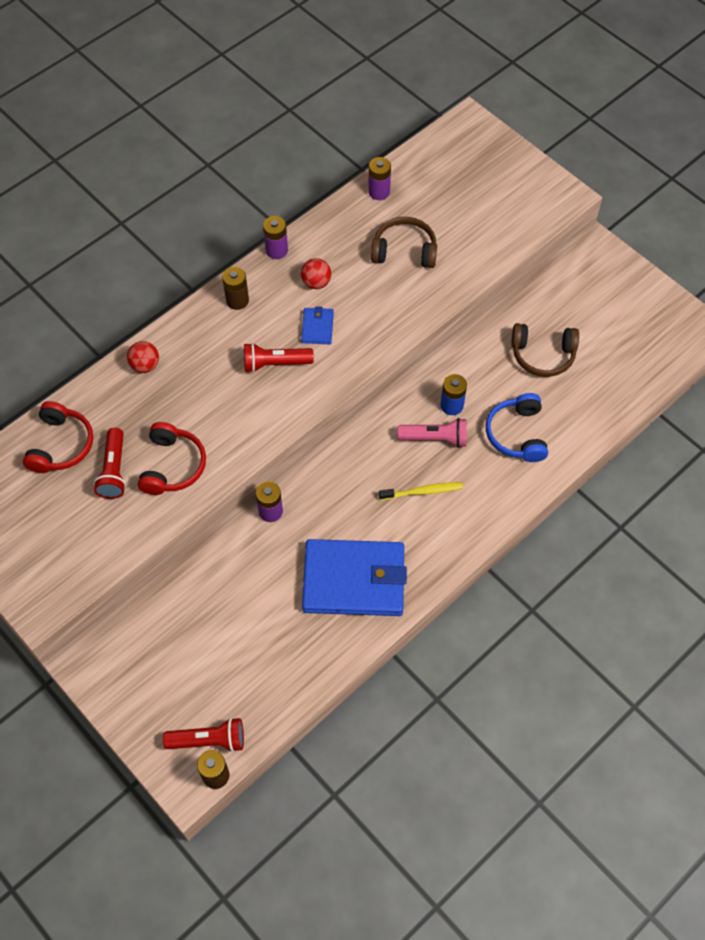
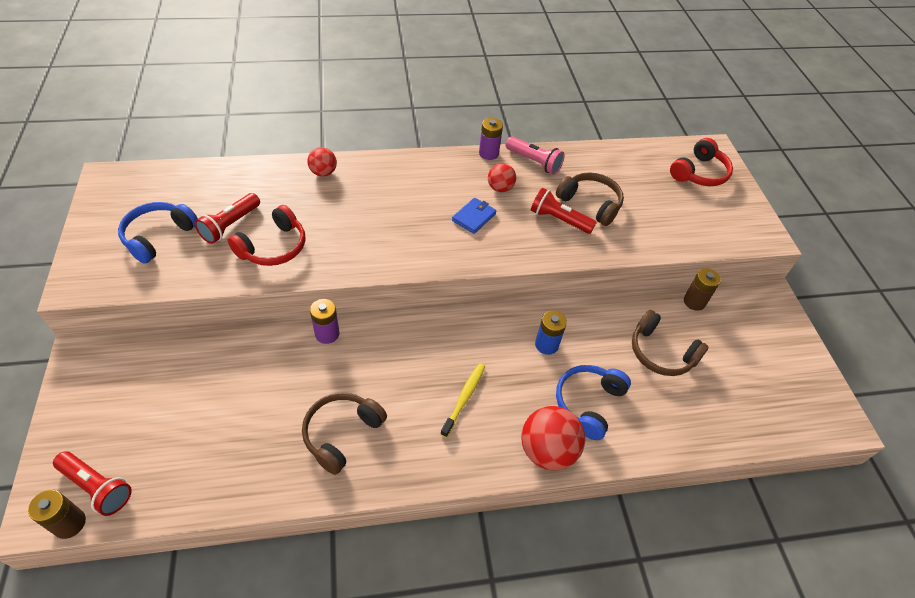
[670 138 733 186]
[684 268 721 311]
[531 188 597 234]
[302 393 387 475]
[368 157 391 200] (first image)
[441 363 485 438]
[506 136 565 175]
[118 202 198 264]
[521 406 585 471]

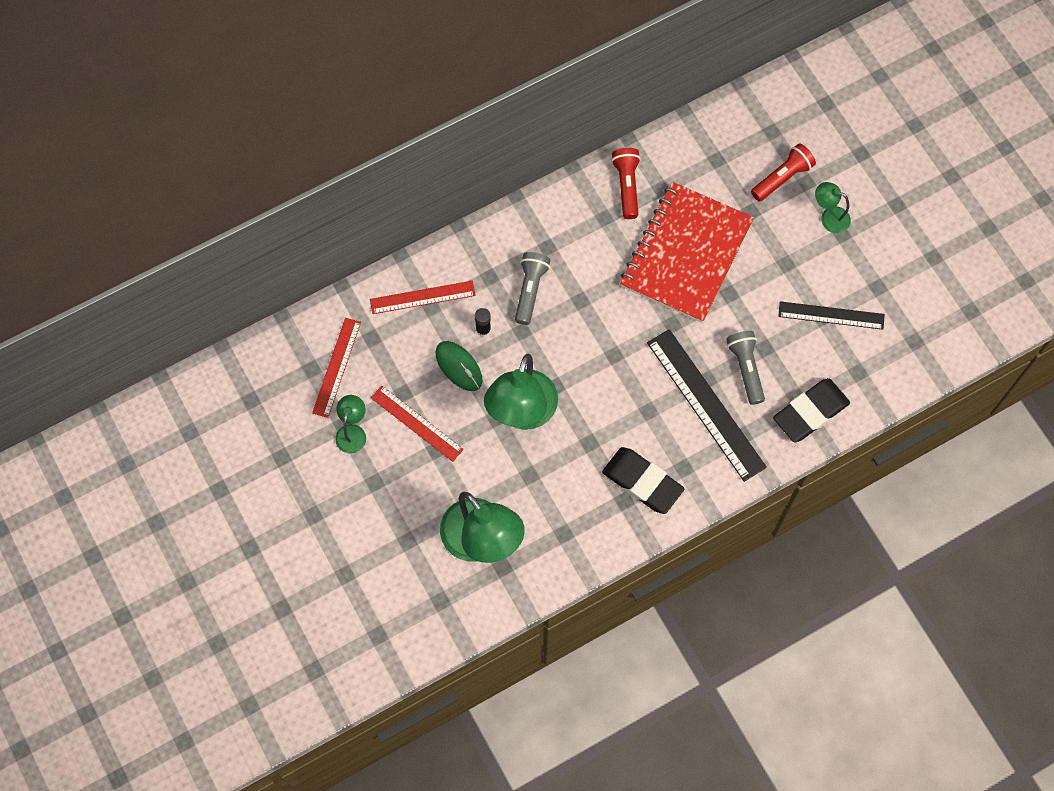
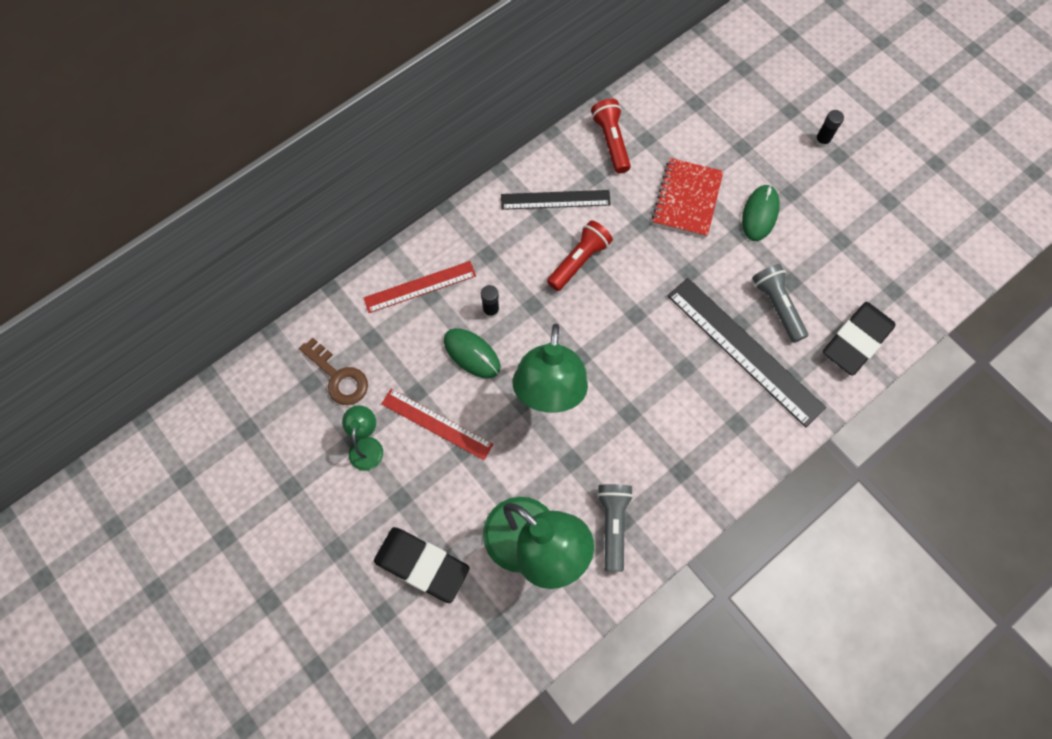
[299 337 368 405]
[597 484 633 572]
[374 527 470 603]
[652 158 724 237]
[547 220 613 291]
[501 190 611 210]
[815 110 844 147]
[742 185 780 241]

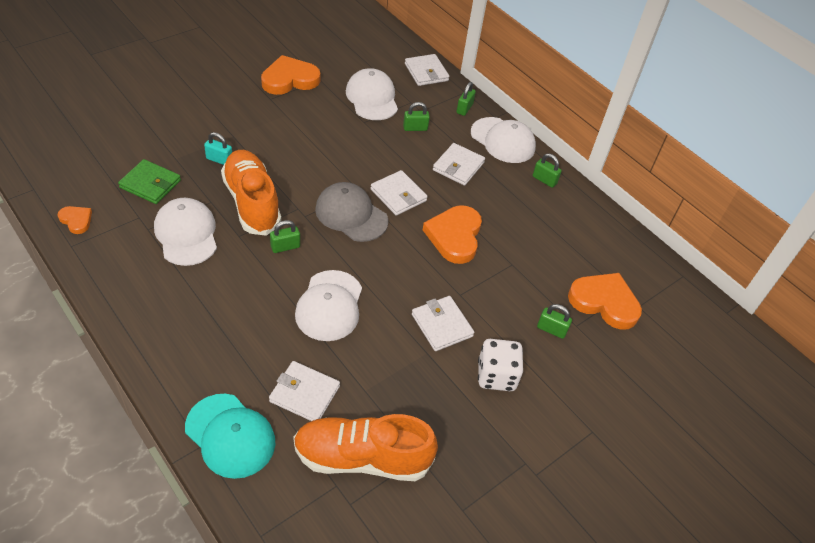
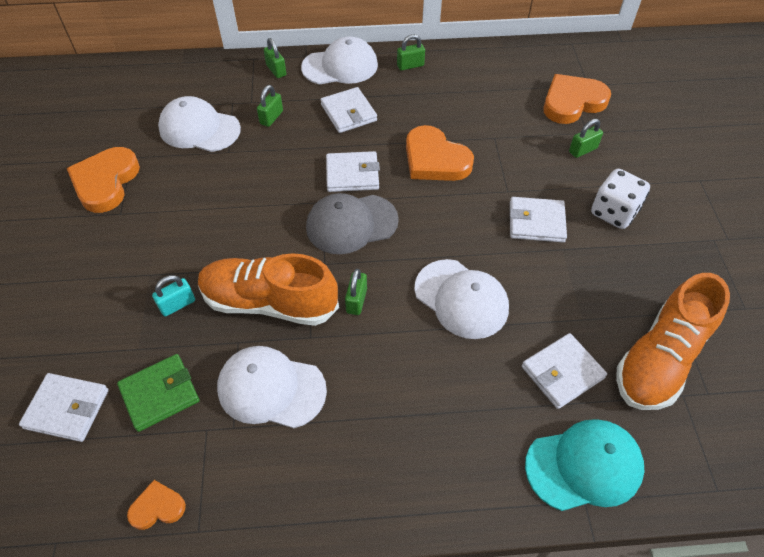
[19 373 109 442]

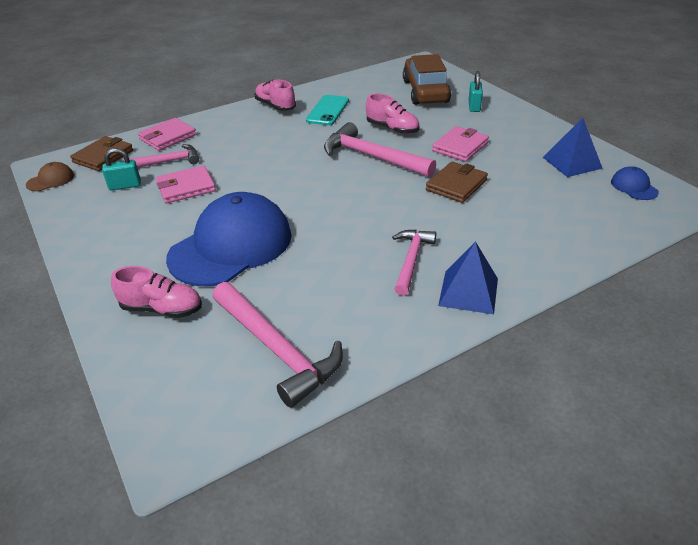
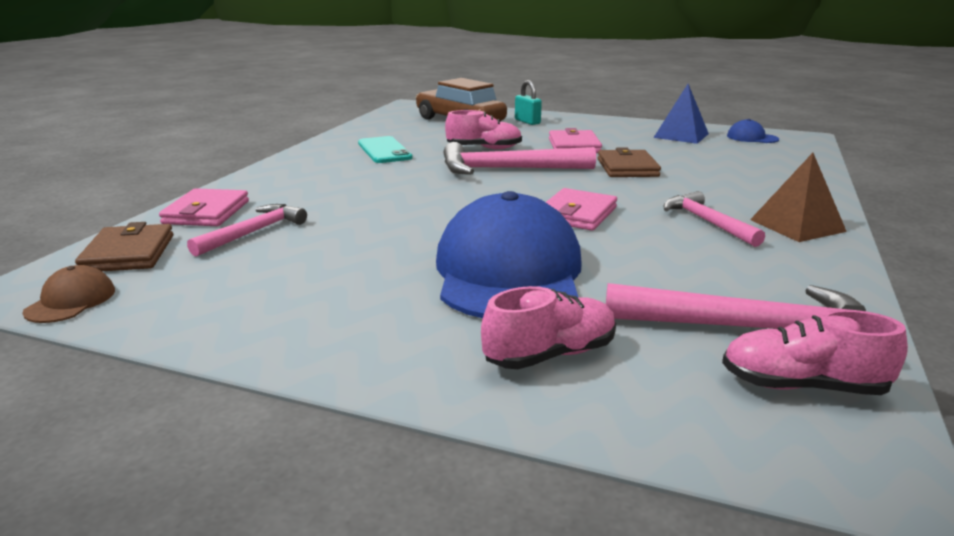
[102 148 141 191] (first image)
[546 188 617 231]
[722 310 908 395]
[750 153 847 242]

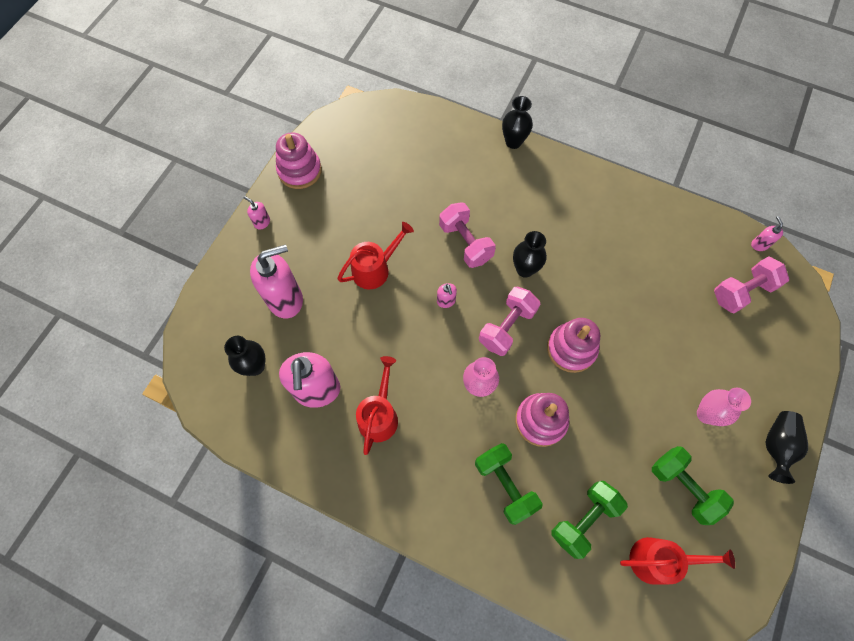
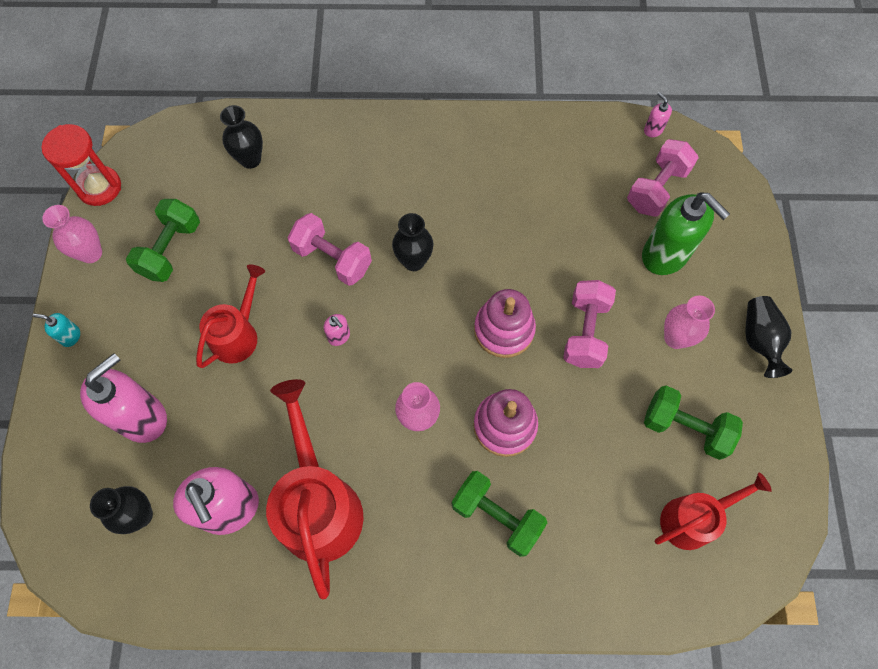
[33 313 80 347]
[42 205 102 263]
[266 379 364 600]
[563 280 616 368]
[220 105 263 169]
[126 199 200 282]
[41 124 121 206]
[642 192 730 275]

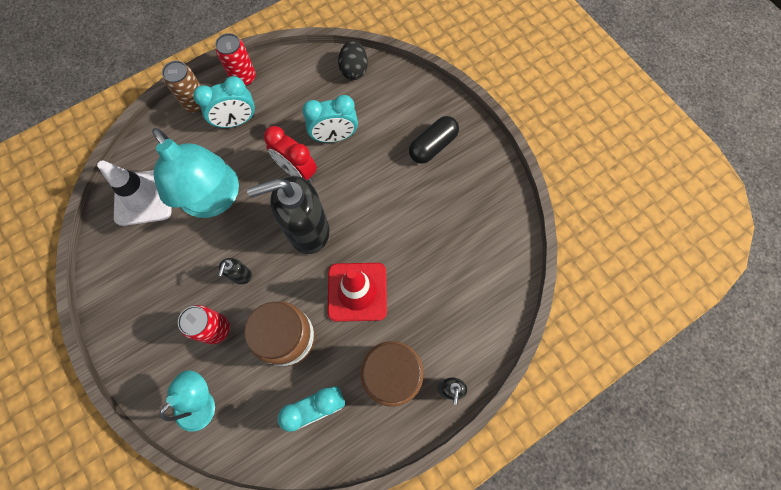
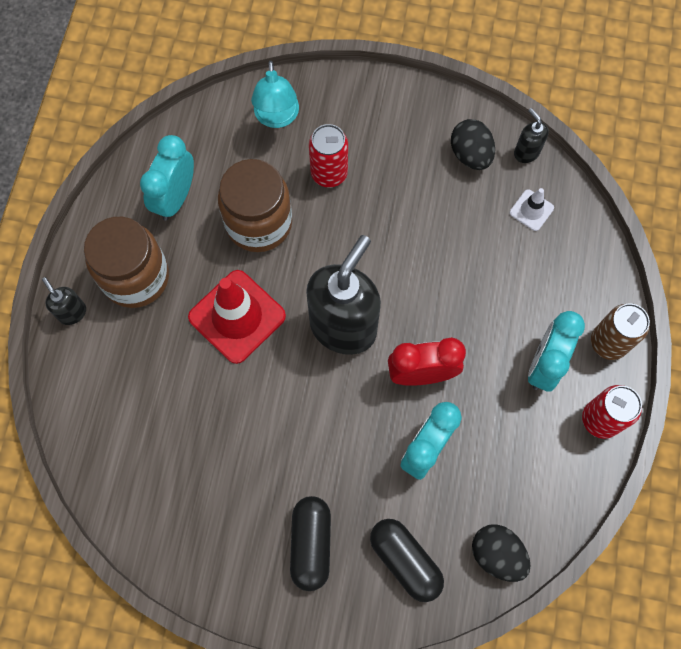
[510 188 554 231]
[152 128 239 218] (first image)
[514 108 549 163]
[370 519 444 602]
[451 119 495 170]

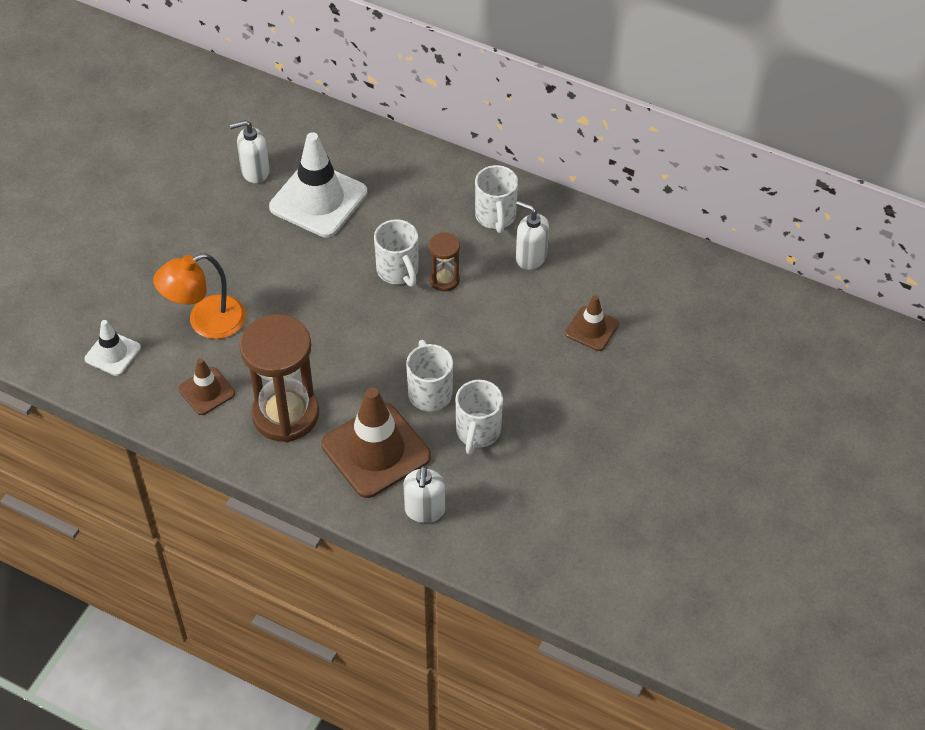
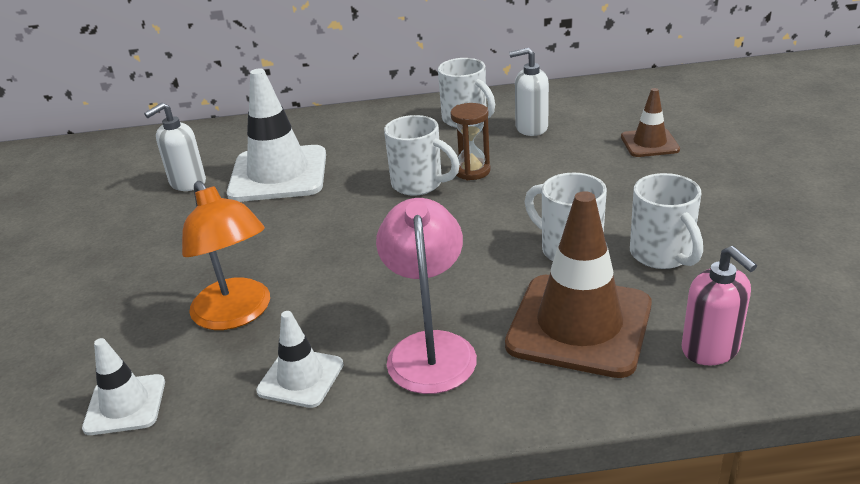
[182 181 270 330]
[256 311 344 408]
[376 198 477 394]
[682 246 757 365]

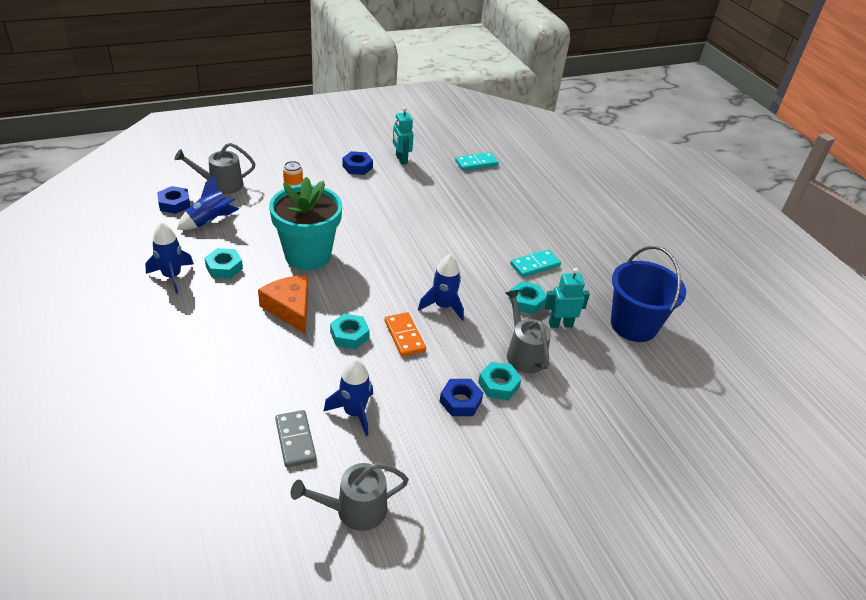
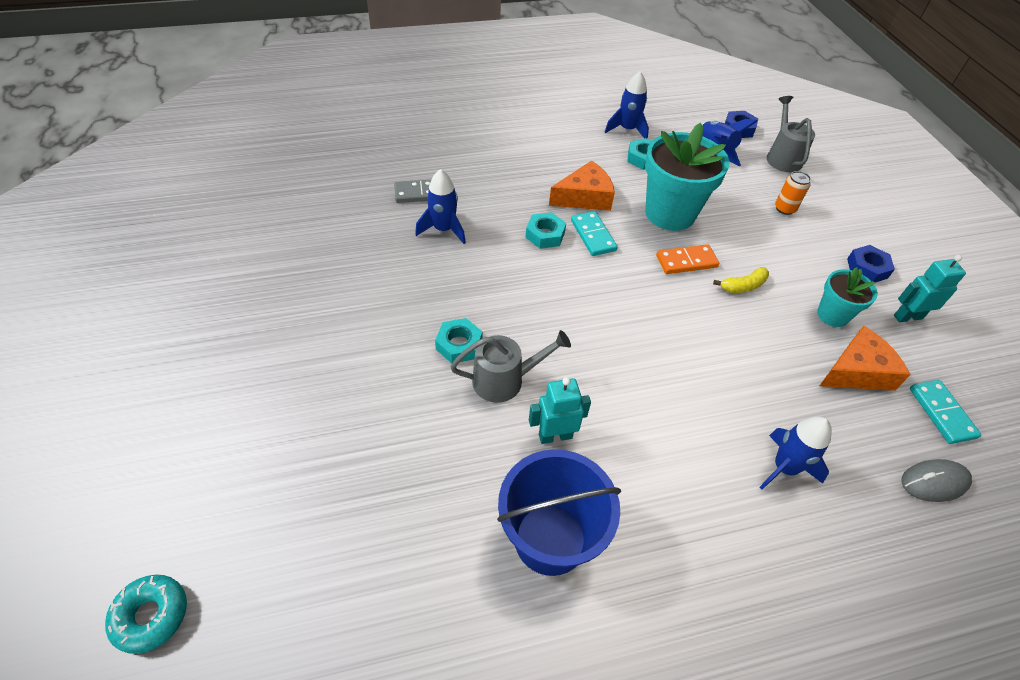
[291 462 409 531] (first image)
[656 244 719 274]
[759 417 832 490]
[440 379 483 416] (first image)
[509 281 546 314] (first image)
[571 211 618 256]
[529 377 591 444]
[105 575 187 654]
[713 267 769 293]
[817 267 878 327]
[820 326 911 391]
[901 459 972 502]

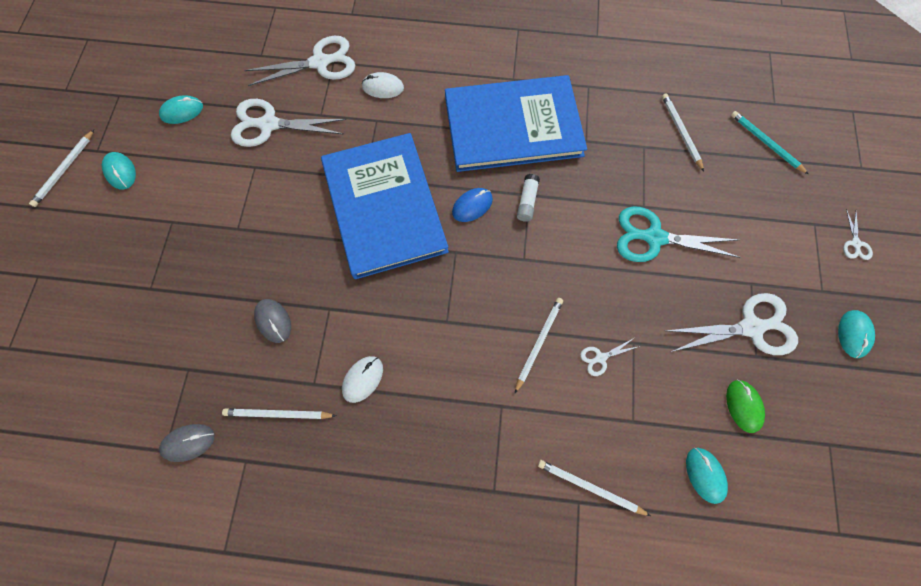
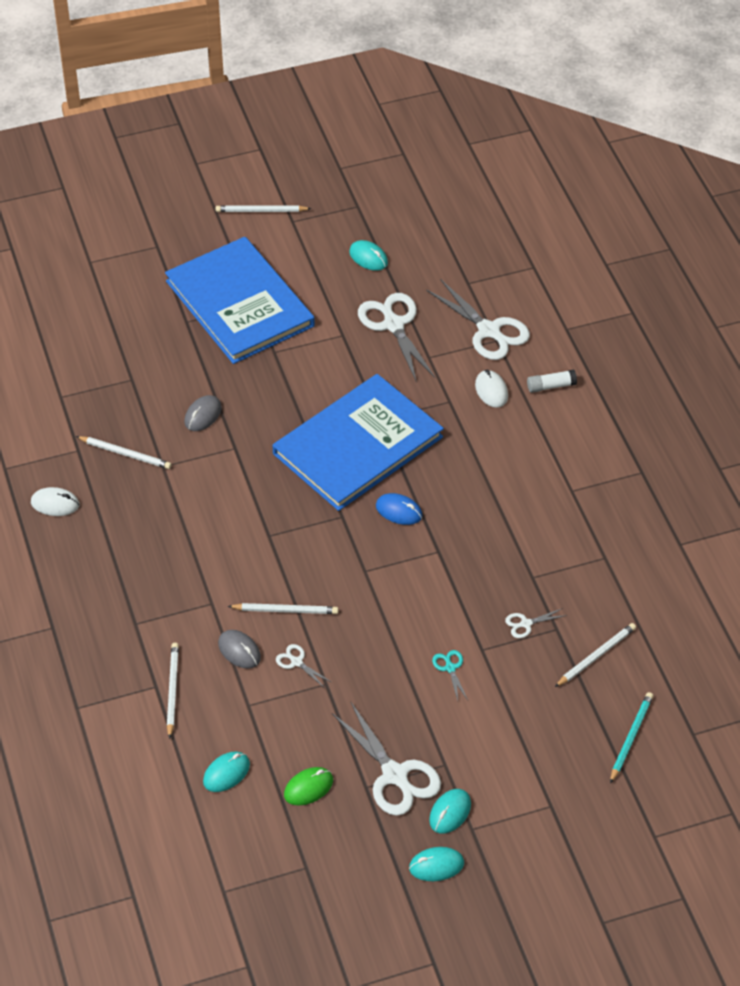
[429 789 471 833]
[218 630 261 669]
[76 436 172 469]
[31 487 79 516]
[165 237 315 364]
[527 370 577 393]
[432 650 468 700]
[505 608 567 638]

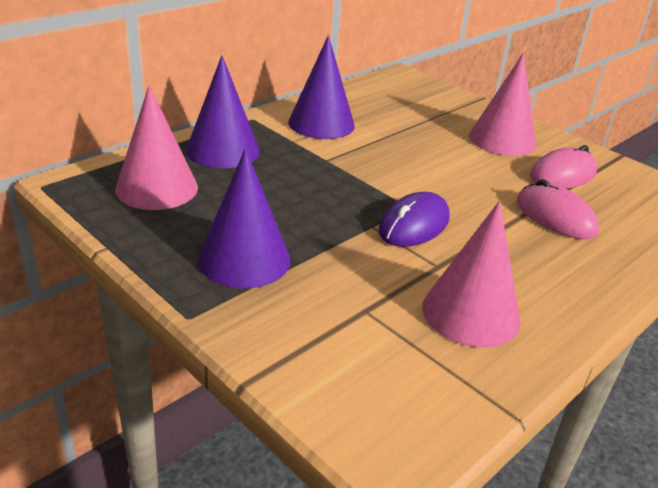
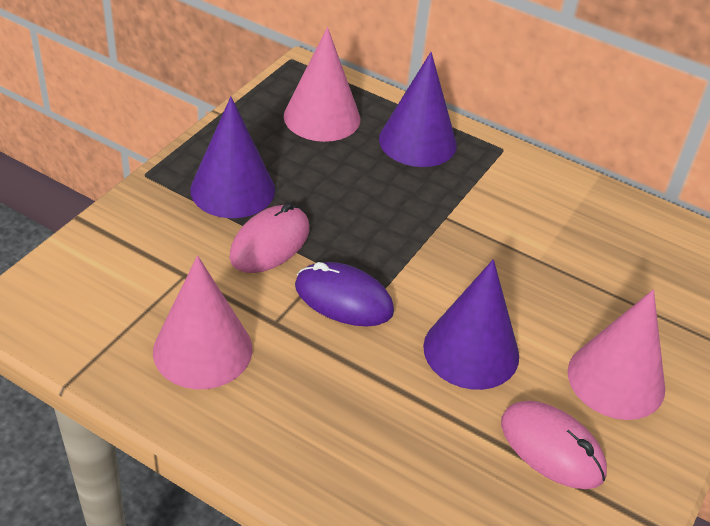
[423 259 519 390]
[230 203 309 273]

